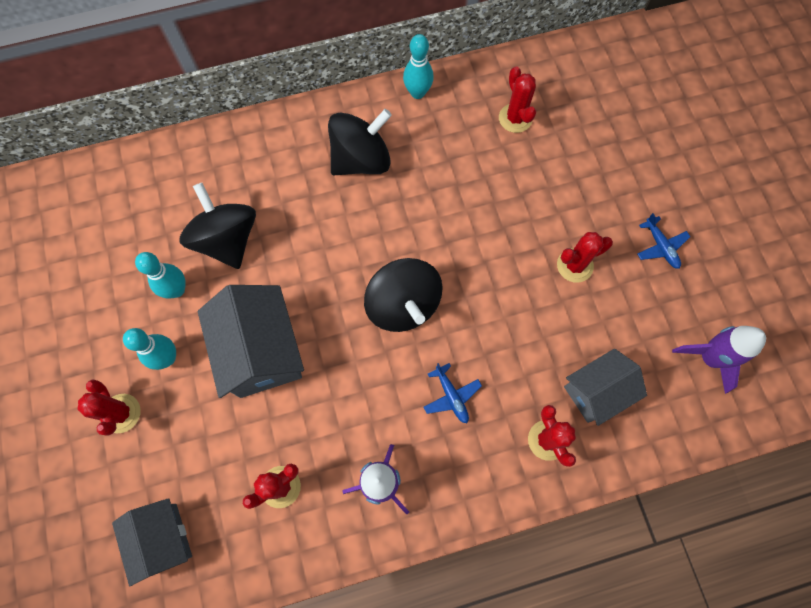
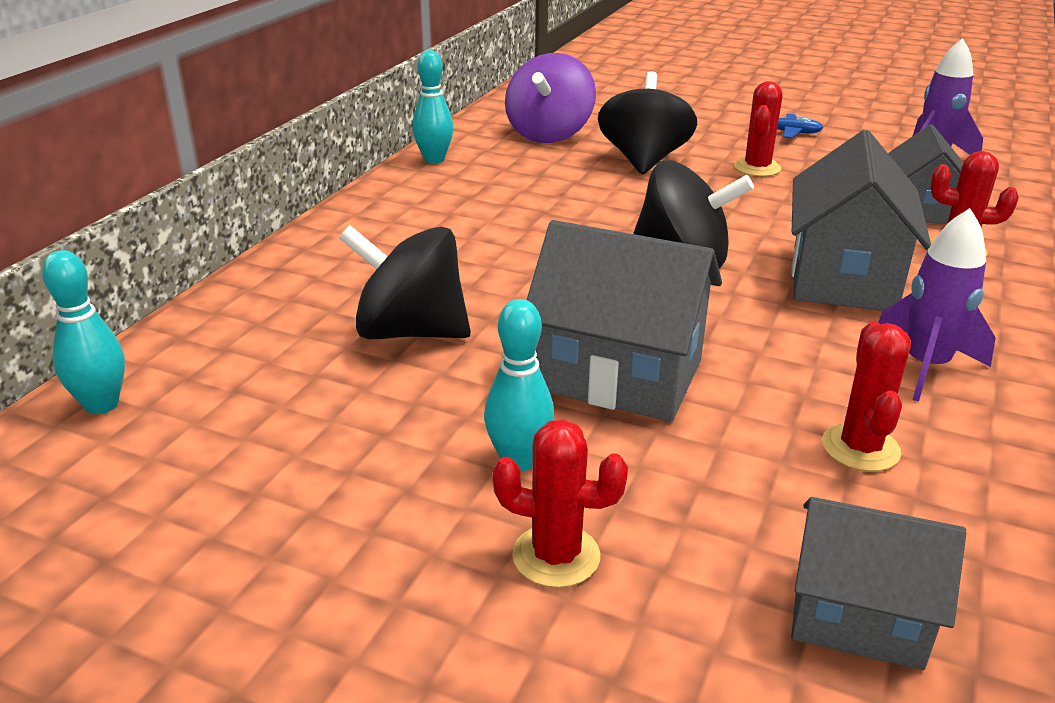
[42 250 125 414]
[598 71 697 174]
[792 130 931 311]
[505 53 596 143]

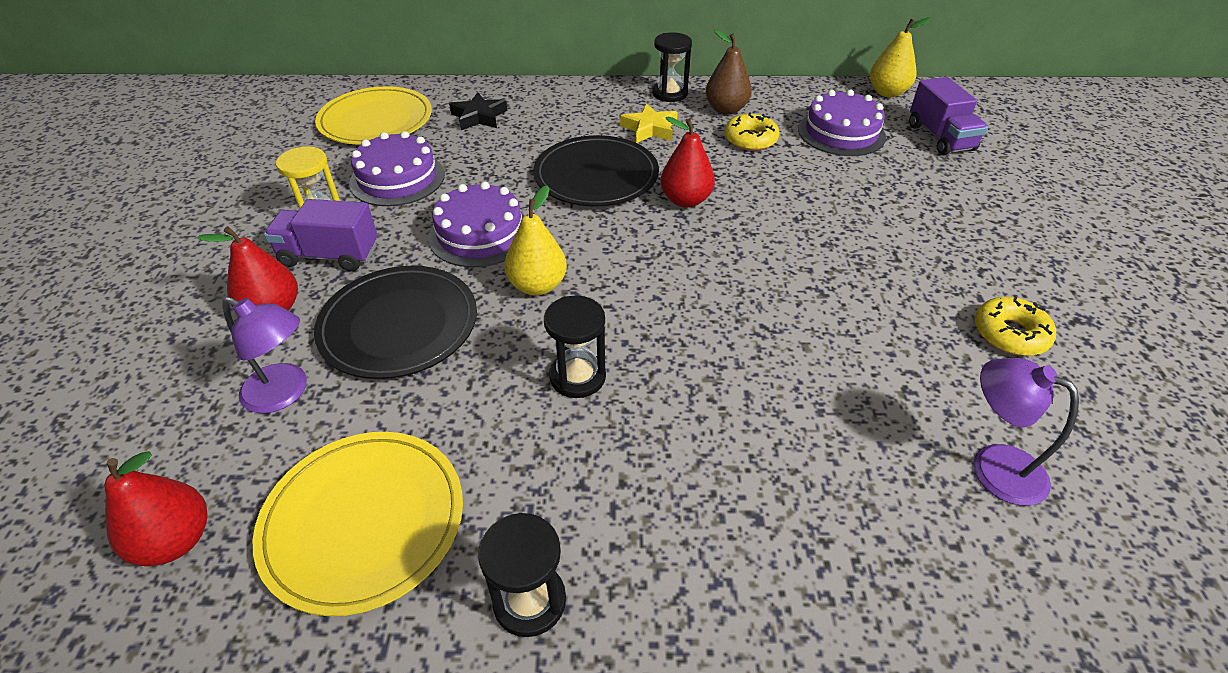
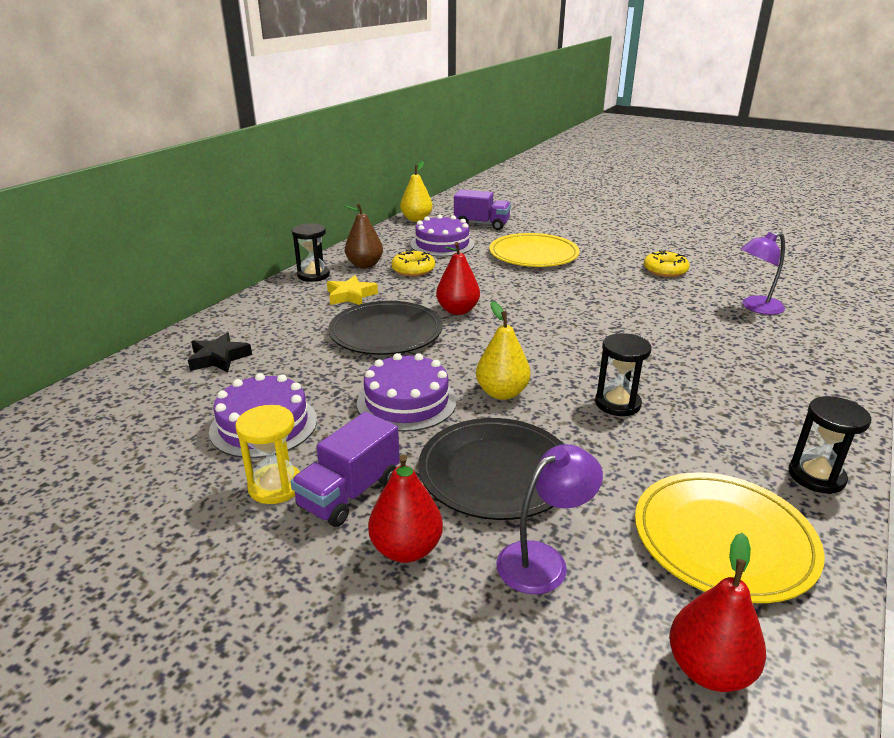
[489 233 580 267]

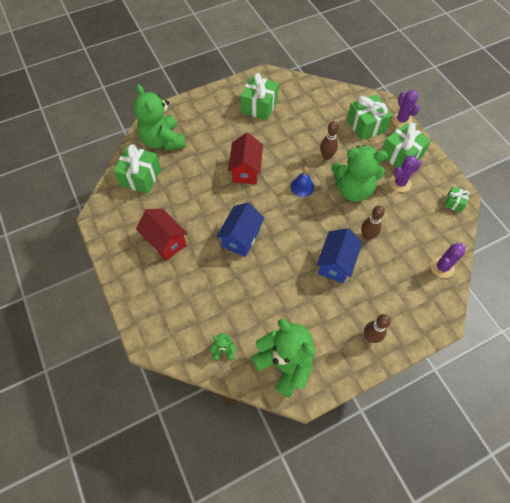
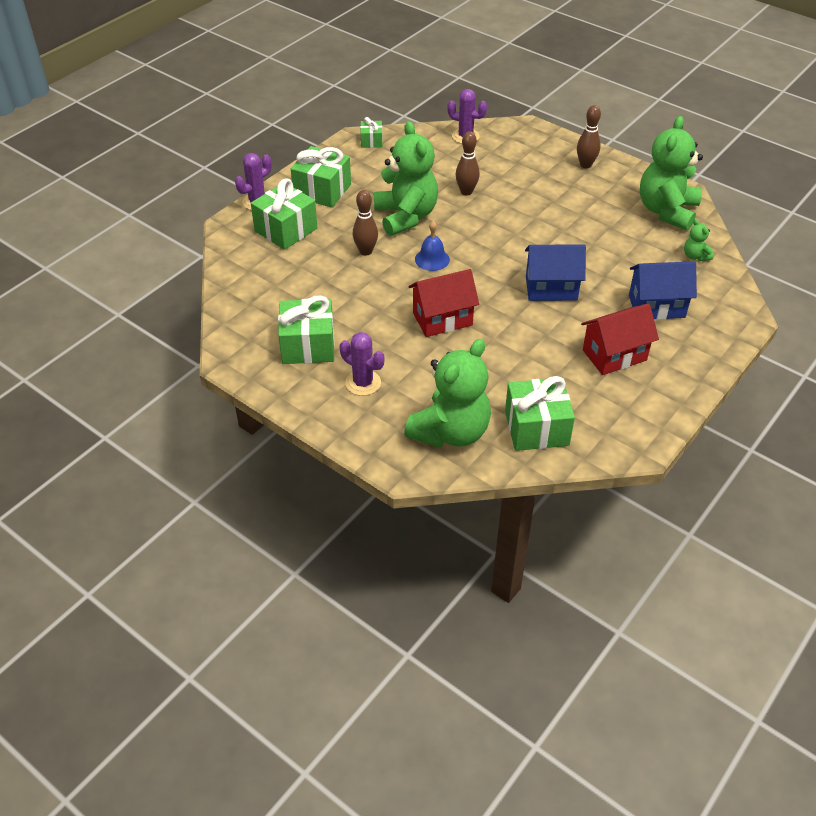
[581 303 659 375]
[629 261 697 320]
[340 332 384 396]

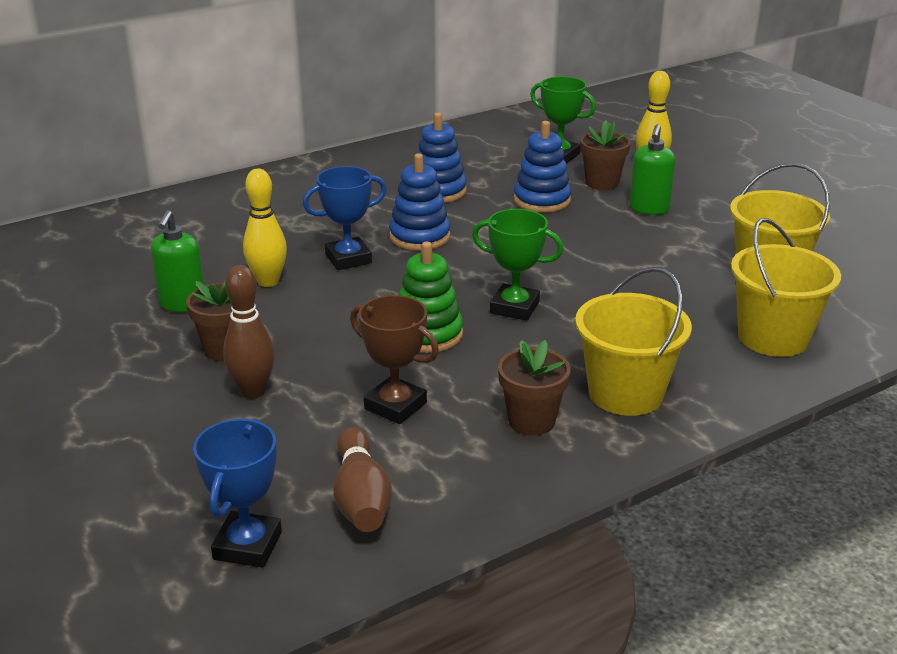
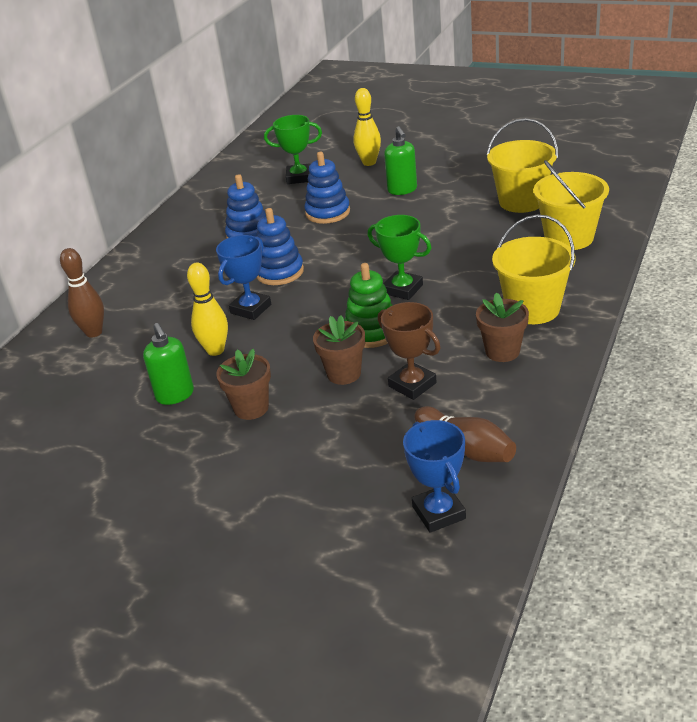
[60 248 104 338]
[378 302 440 400]
[367 215 431 300]
[313 315 365 385]

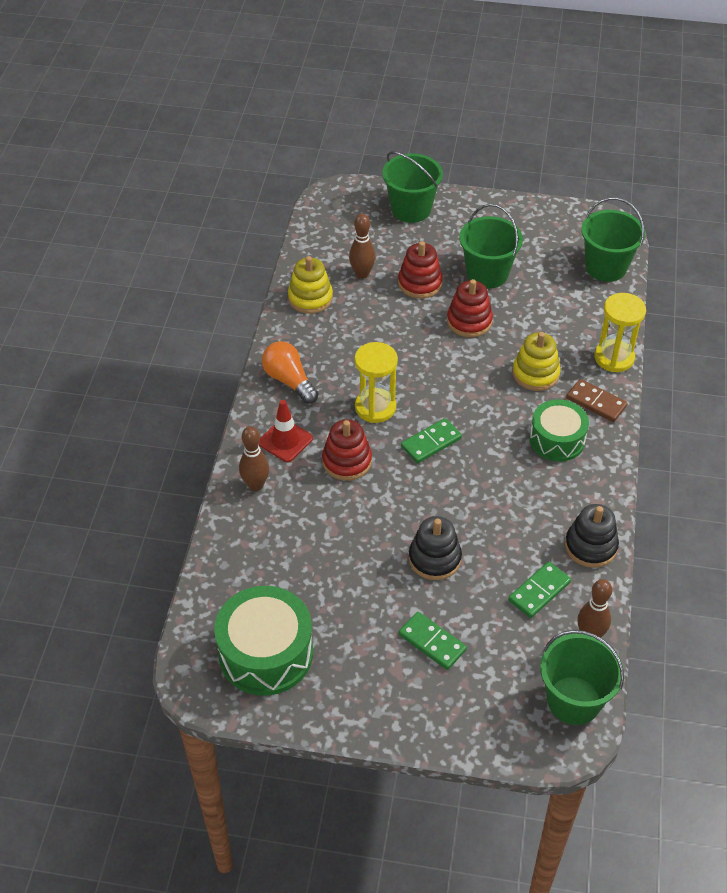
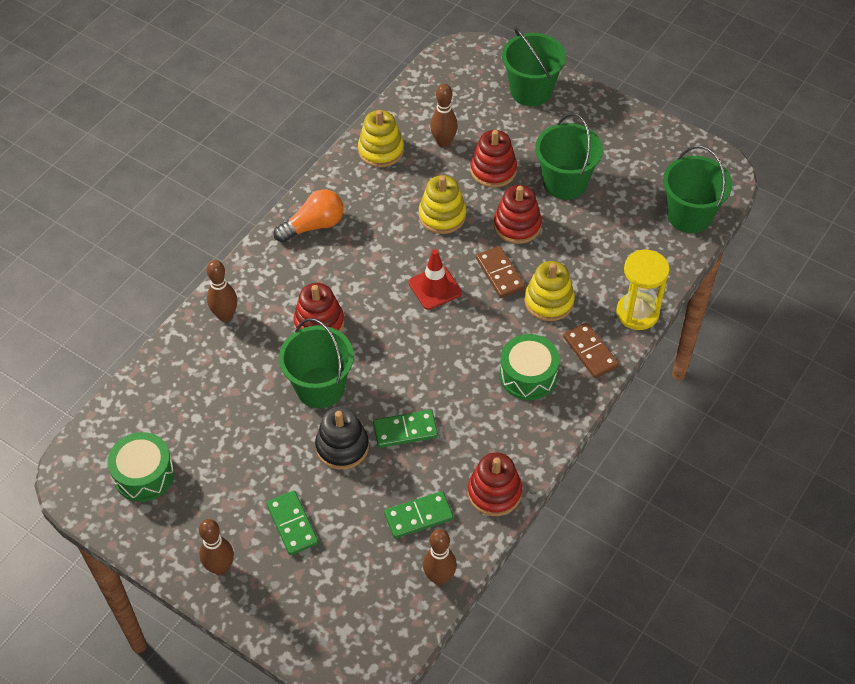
[107 432 175 502]
[409 249 462 310]
[273 189 344 243]
[354 342 398 423] (first image)
[373 410 438 448]
[279 318 354 408]
[468 452 522 516]
[199 519 234 575]
[419 175 466 234]
[476 246 525 298]

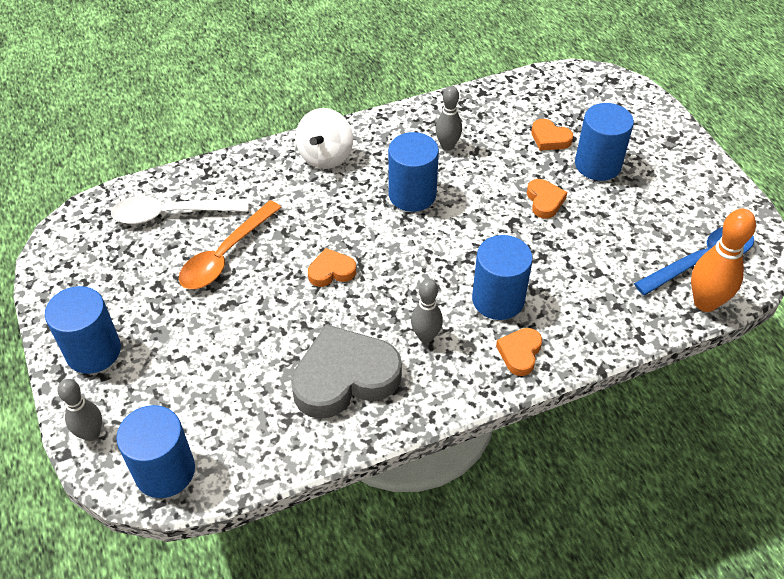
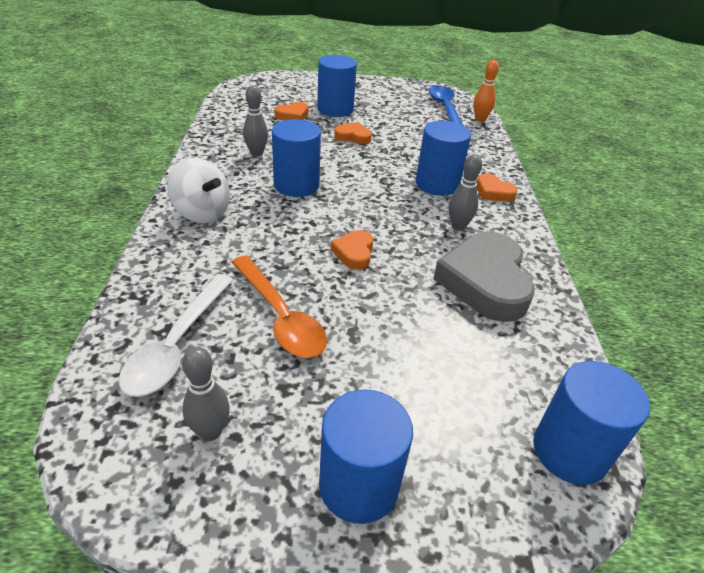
[182 347 230 441]
[473 60 499 122]

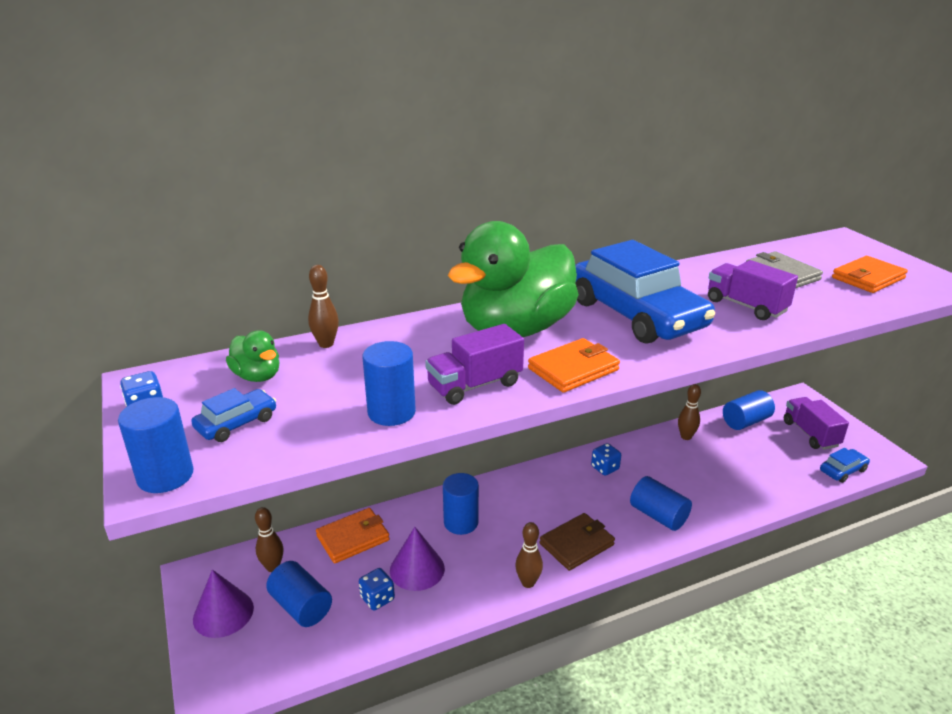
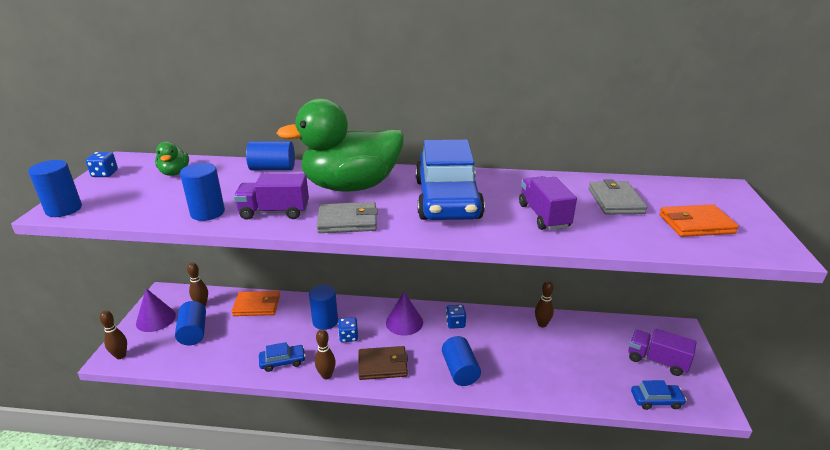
[259 342 306 372]
[99 311 127 359]
[338 317 358 342]
[386 292 423 336]
[317 202 378 233]
[246 141 295 170]
[628 329 697 376]

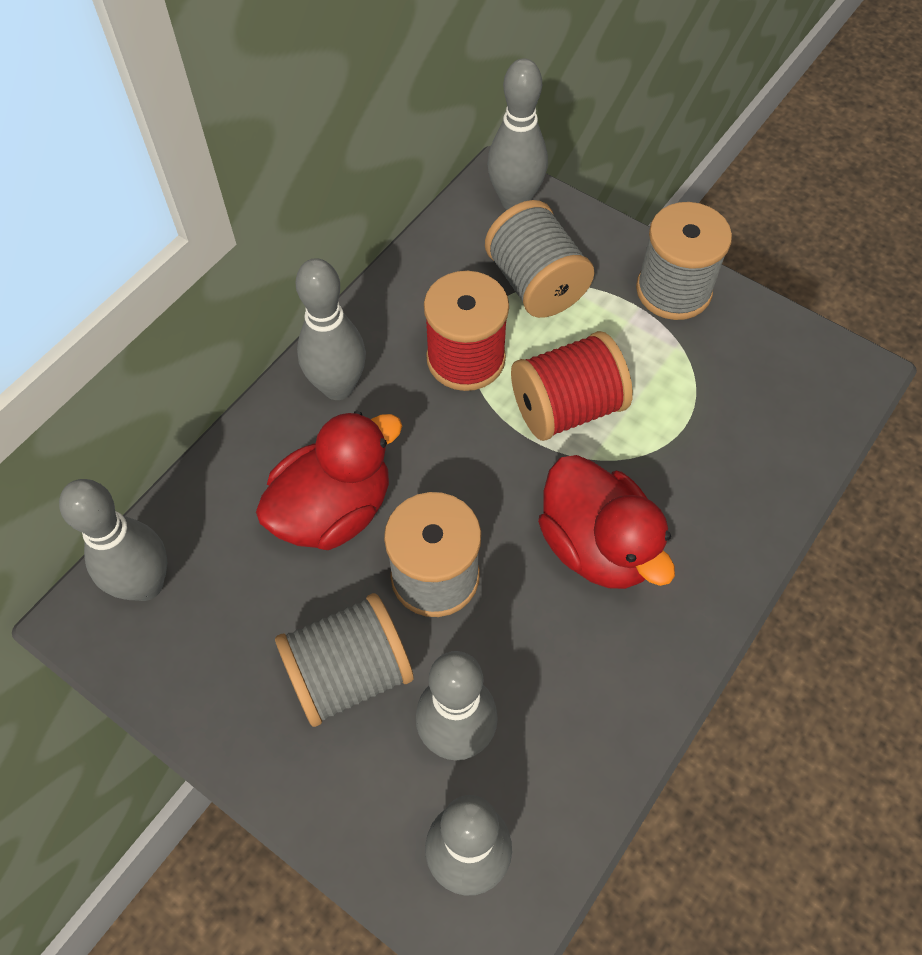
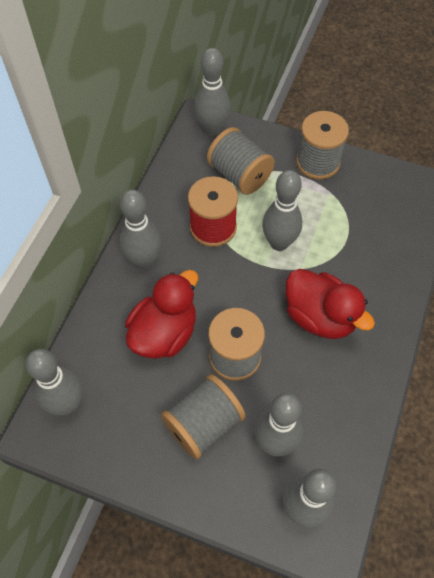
[262 170 303 251]

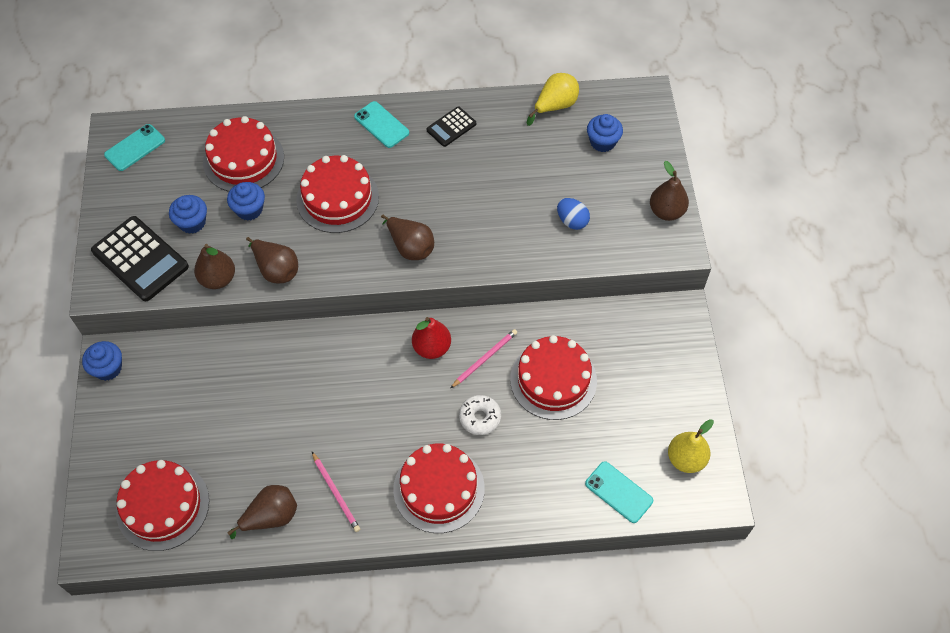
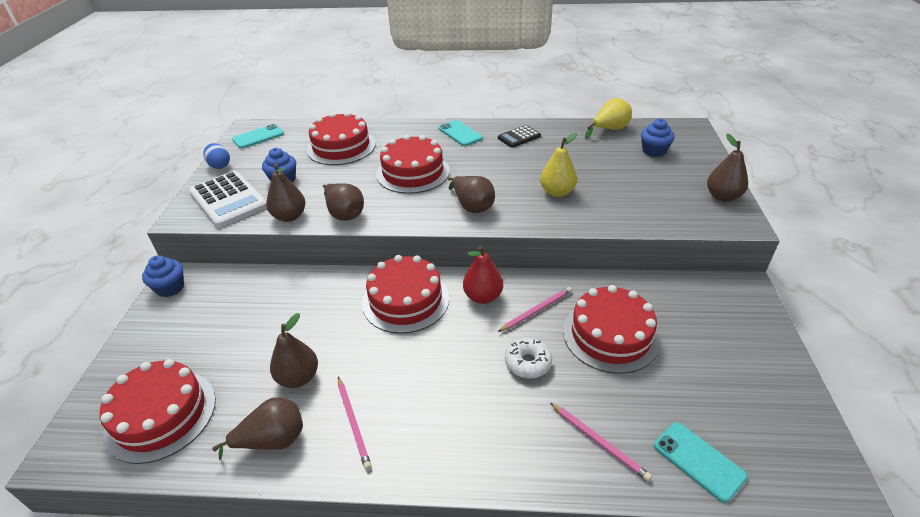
[189 171 267 228]
[227 182 265 221] (first image)
[362 255 449 334]
[203 143 230 169]
[540 133 577 197]
[270 313 318 388]
[550 403 652 481]

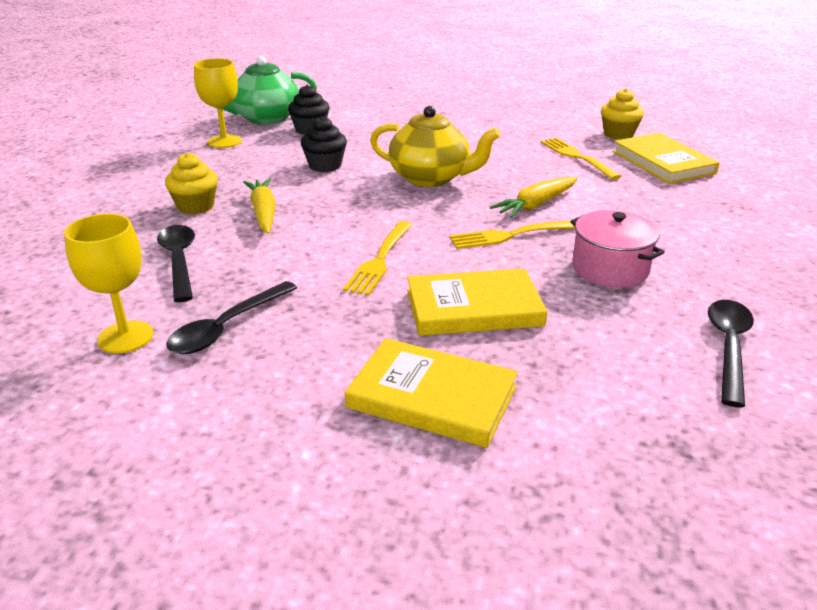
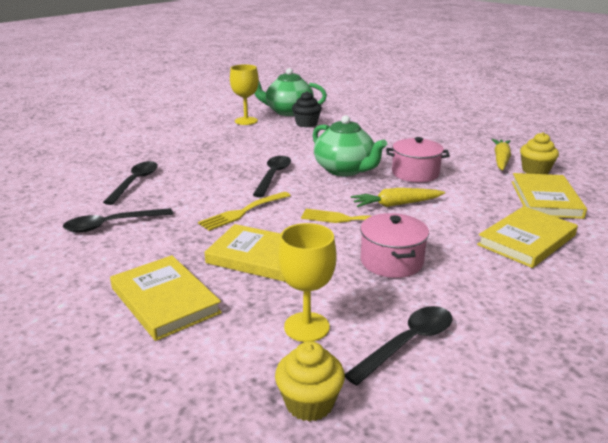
[278 223 336 342]
[275 341 345 422]
[491 139 511 170]
[301 116 347 172] (first image)
[313 115 387 176]
[540 138 622 180] (first image)
[253 156 291 197]
[386 137 450 183]
[477 206 578 268]

